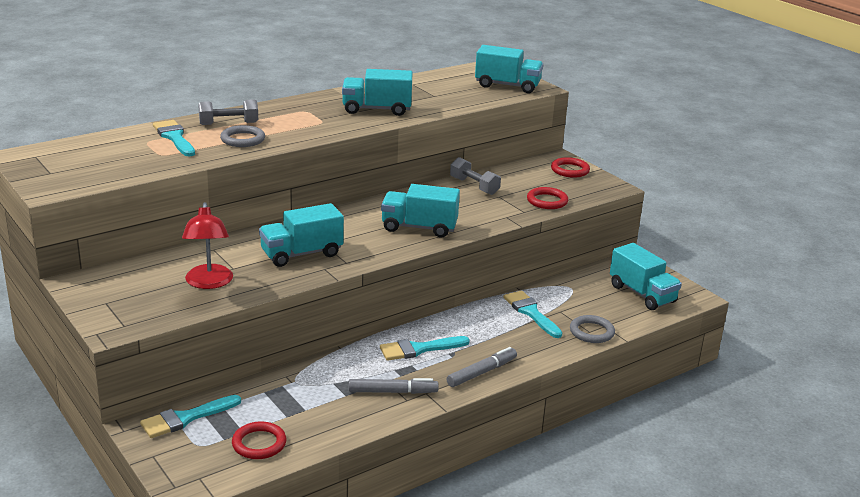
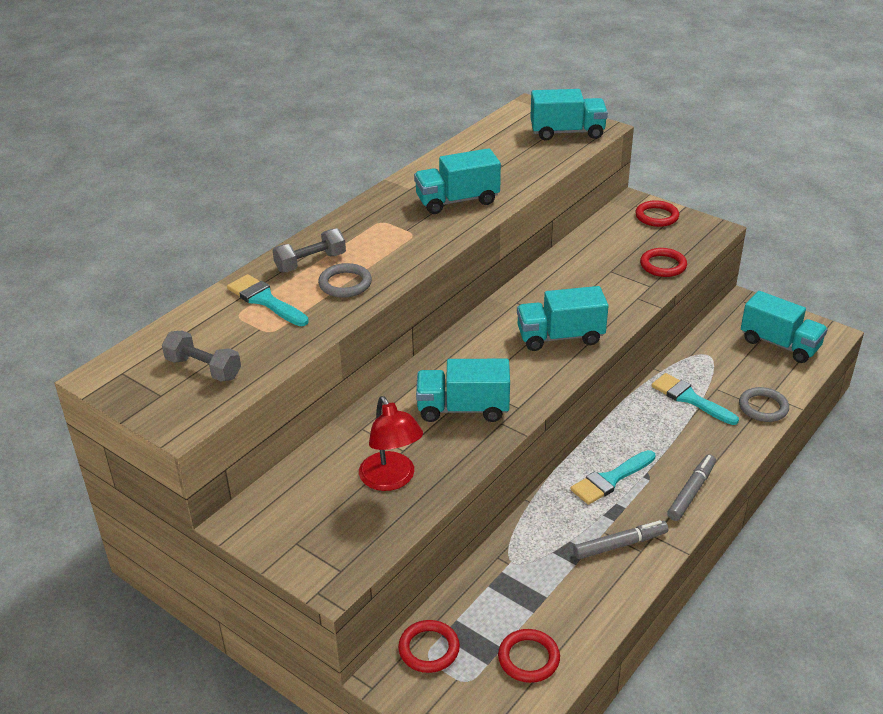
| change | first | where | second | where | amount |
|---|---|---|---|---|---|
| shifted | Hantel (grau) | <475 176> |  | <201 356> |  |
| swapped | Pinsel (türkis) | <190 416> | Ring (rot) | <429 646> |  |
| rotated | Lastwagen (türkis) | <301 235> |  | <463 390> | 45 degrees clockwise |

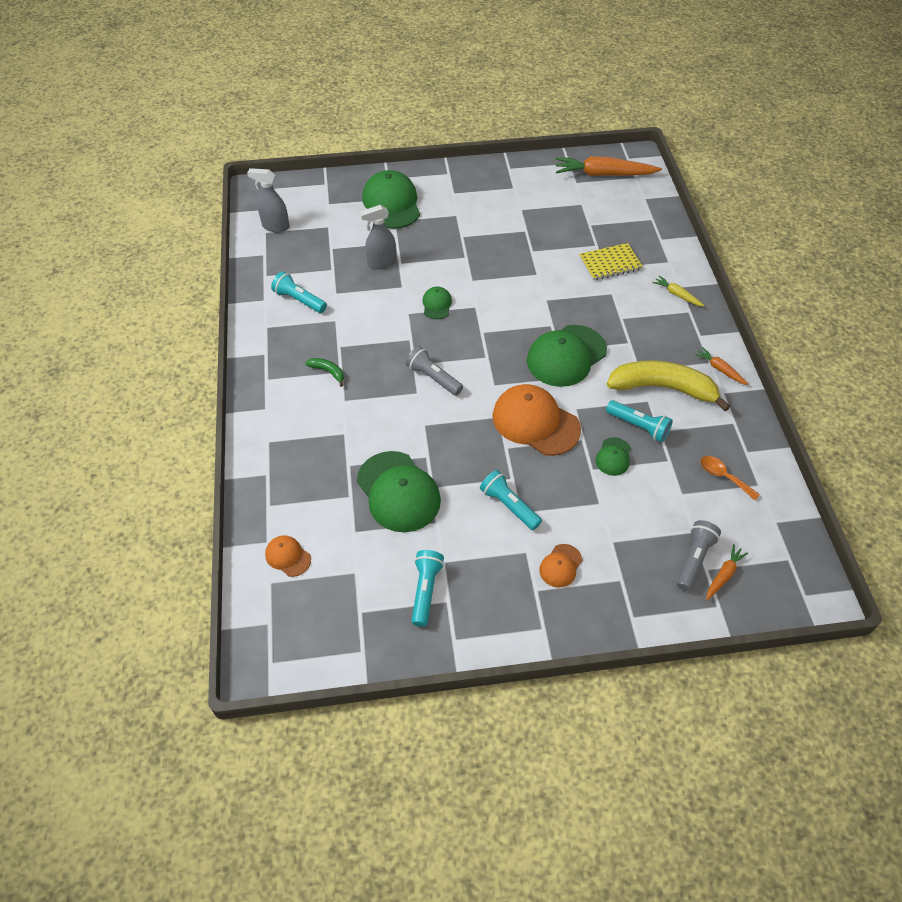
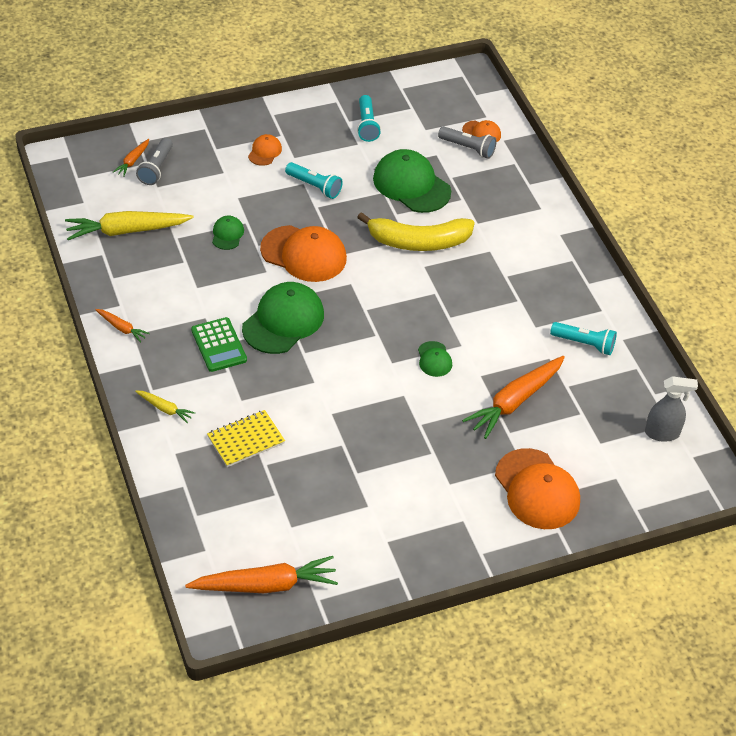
| change | first | where | second | where | amount |
|---|---|---|---|---|---|
| swapped | Löffel (orange) | <730 478> | Karotte (gelb) | <129 225> |  |
| new |  |  | Taschenrechner (grün) | <219 344> |  |
| shifted | Banane (gelb) | <669 385> |  | <416 231> |  |
| shifted | Taschenlampe (grau) | <434 371> |  | <467 142> |  |
| swapped | Sprühflasche (grau) | <378 237> | Karotte (orange) | <513 397> |  |
| repainted | Kappe (grün) | <391 199> | Kappe (orange) | <537 488> |  |
| gone | Banane (grün) | <324 372> |  |  |  |
| gone | Taschenlampe (türkis) | <639 421> |  |  |  |

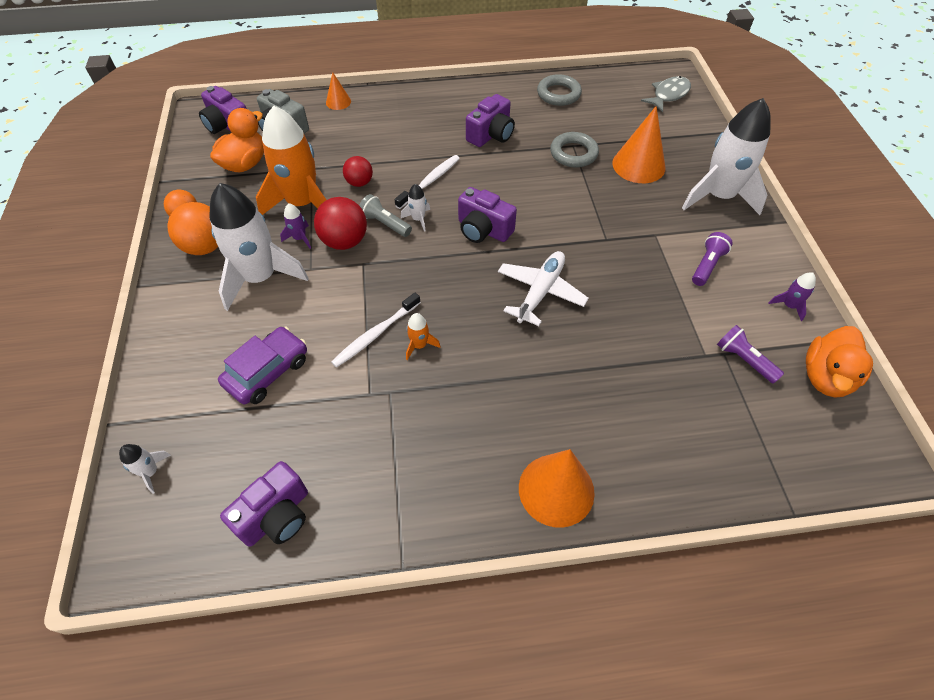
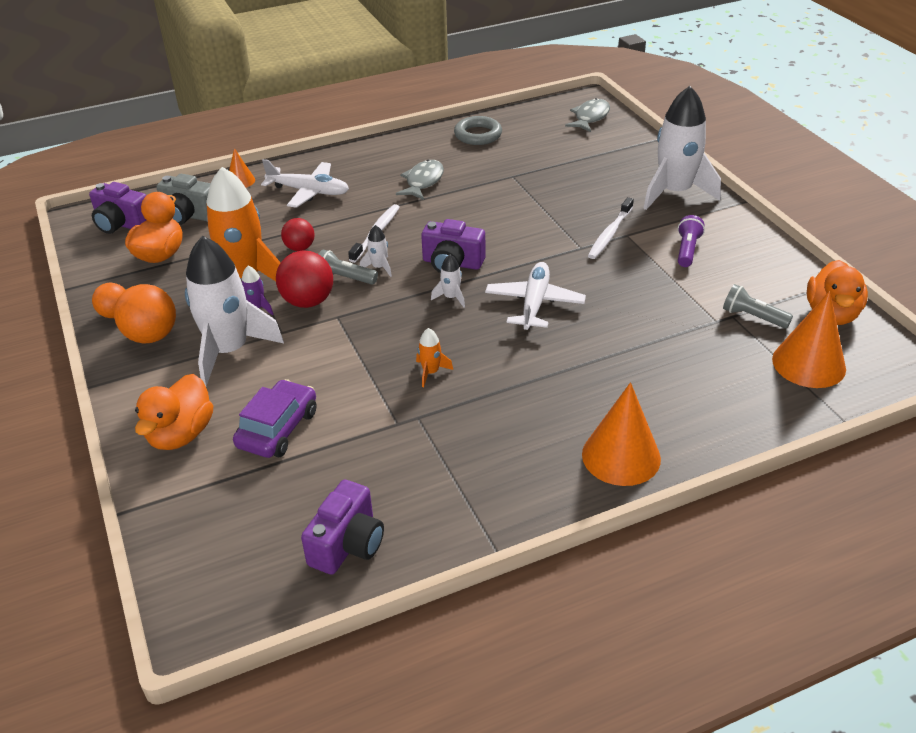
| change | first | where | second | where | amount |
|---|---|---|---|---|---|
| new |  |  | Ente (orange) | <174 412> |  |
| new |  |  | Flugzeug (weiß) | <305 183> |  |
| swapped | Kamera (lila) | <490 120> | Fisch (grau) | <420 180> |  |
| shifted | Rakete (weiß) | <145 469> |  | <448 281> |  |
| shifted | Zahnbürste (weiß) | <376 330> |  | <611 228> |  |
| repainted | Taschenlampe (lila) | <750 354> | Taschenlampe (grau) | <758 306> |  |
| shifted | Kegel (orange) | <639 144> |  | <809 339> |  |
| gone | Ring (grau) | <574 150> |  |  |  |
| gone | Rakete (lila) | <792 296> |  |  |  |

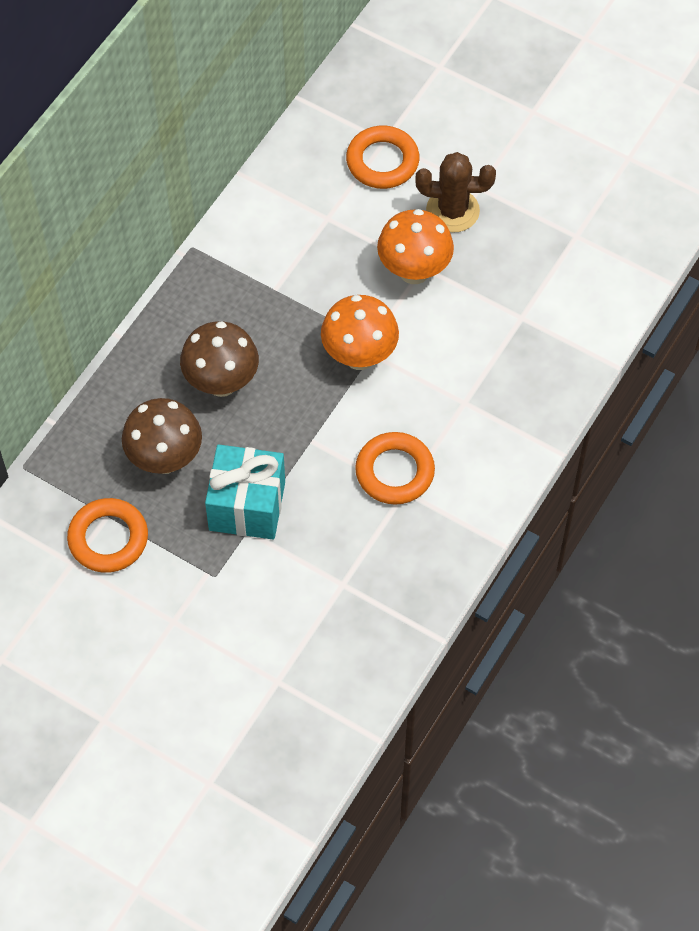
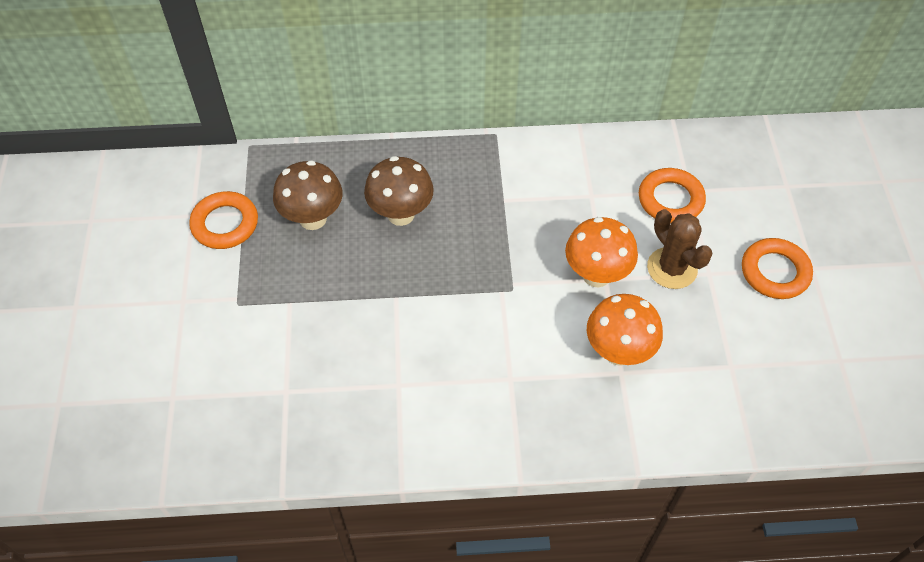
| change | first | where | second | where | amount |
|---|---|---|---|---|---|
| shifted | Pilz (orange) | <360 332> |  | <625 330> |  |
| shifted | Ring (orange) | <395 468> |  | <777 268> |  |
| gone | Geschenk (türkis) | <245 491> |  |  |  |

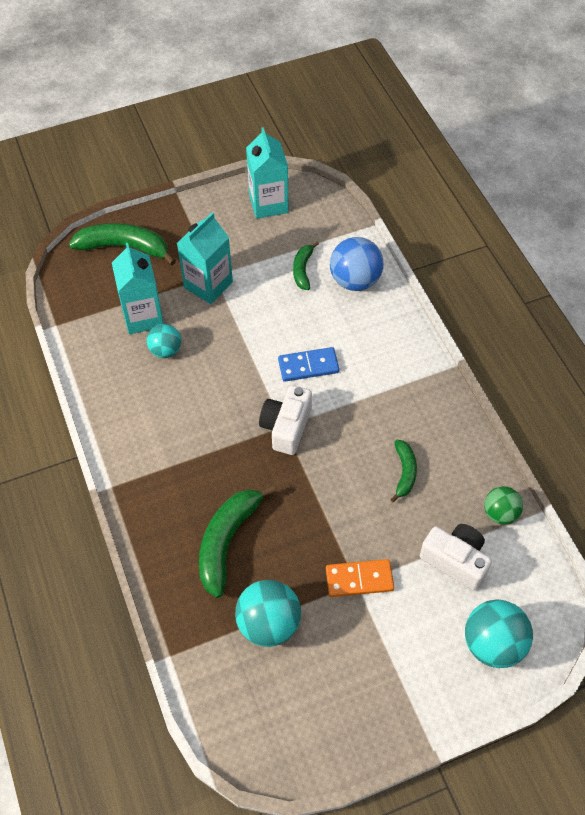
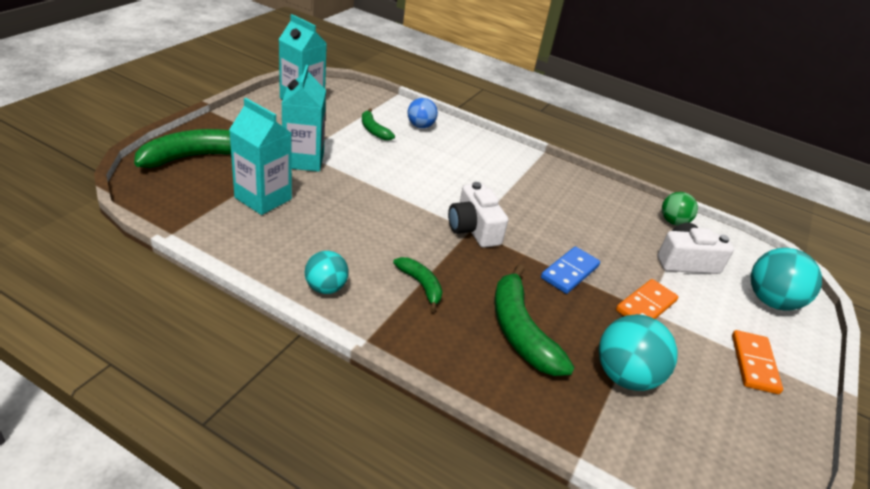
| change | first | where | second | where | amount |
|---|---|---|---|---|---|
| shifted | Ball (türkis) | <164 341> |  | <327 272> |  |
| shifted | Banane (grün) | <403 471> |  | <417 284> |  |
| scaled | Ball (blau) | <356 264> |  | <422 113> | x0.62 |
| shifted | Dominostein (blau) | <308 364> |  | <570 270> |  |
| new |  |  | Dominostein (orange) | <757 362> |  |

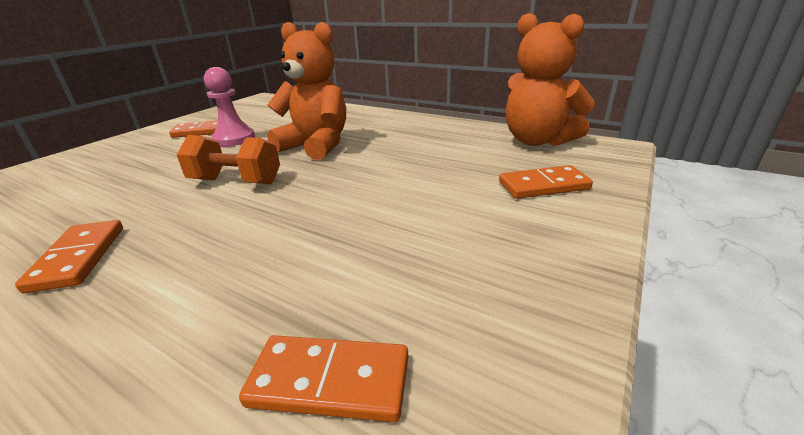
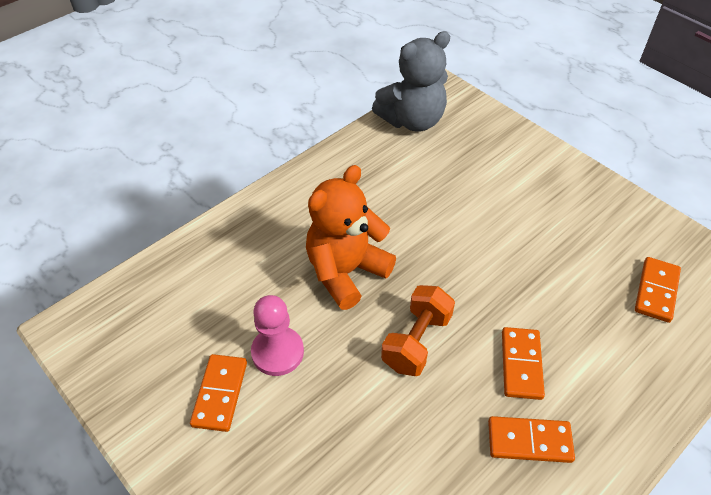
| change | first | where | second | where | amount |
|---|---|---|---|---|---|
| repainted | Teddybär (orange) | <550 79> | Teddybär (grau) | <411 81> |  |
| shifted | Dominostein (orange) | <546 182> |  | <523 363> |  |

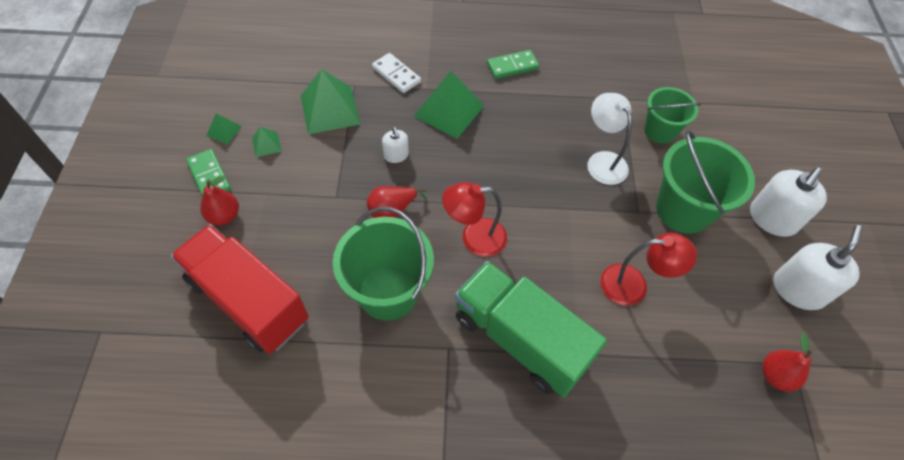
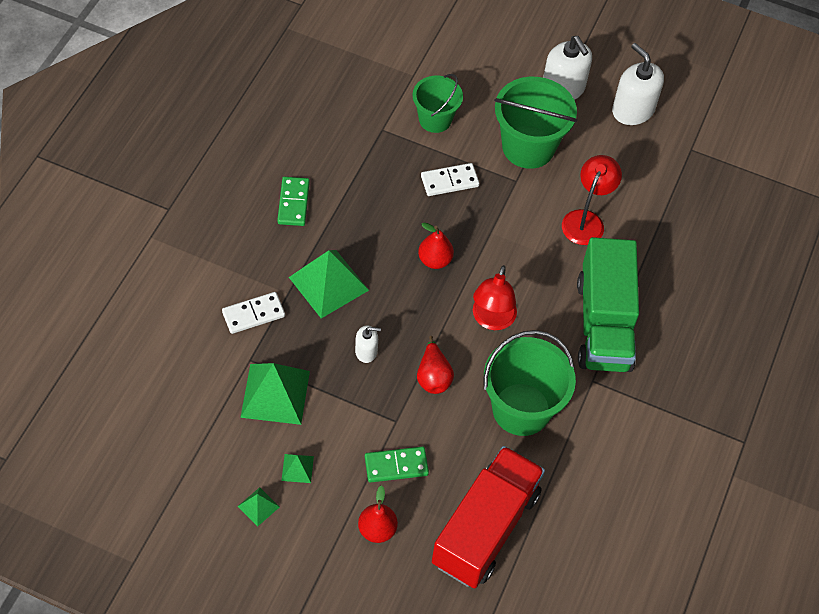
| change | first | where | second | where | amount |
|---|---|---|---|---|---|
| shifted | Dominostein (grün) | <208 172> |  | <397 464> |  |
| shifted | Birne (rot) | <787 362> |  | <436 246> |  |
| swapped | Lampe (weiß) | <609 139> | Dominostein (weiß) | <450 179> |  |
| rotated | Lastwagen (rot) | <240 289> |  | <488 517> | 150 degrees clockwise |
| rotated | Lastwagen (grün) | <531 329> |  | <608 304> | 60 degrees counterclockwise |

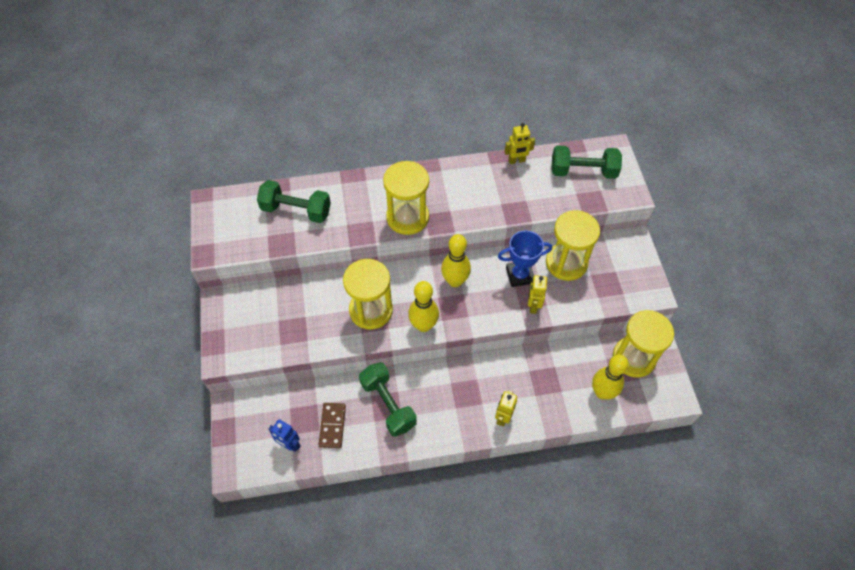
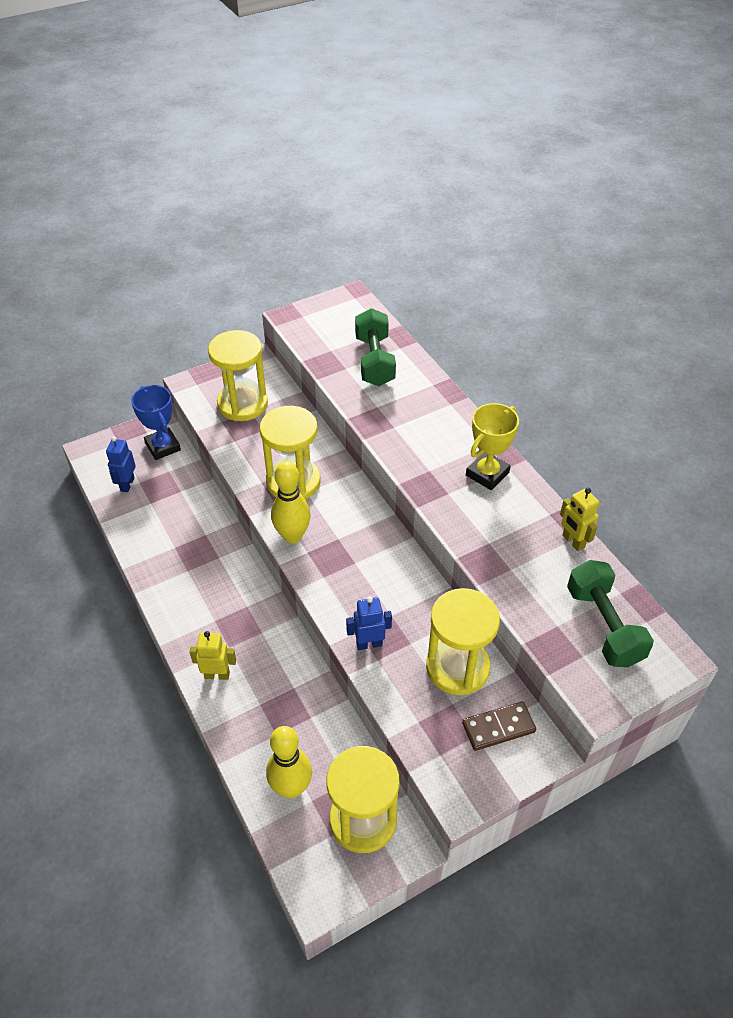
| change | first | where | second | where | amount |
|---|---|---|---|---|---|
| shifted | Pokal (blau) | <525 259> |  | <156 422> |  |
| shifted | Sanduhr (gelb) | <406 198> |  | <238 375> |  |
| repainted | Roboter (gelb) | <537 294> | Roboter (blau) | <369 623> |  |
| shifted | Dominostein (braun) | <332 425> |  | <499 726> |  |
| new |  |  | Pokal (gelb) | <492 446> |  |
| gone | Hantel (grün) | <388 399> |  |  |  |
| gone | Bowlingkegel (gelb) | <456 260> |  |  |  |

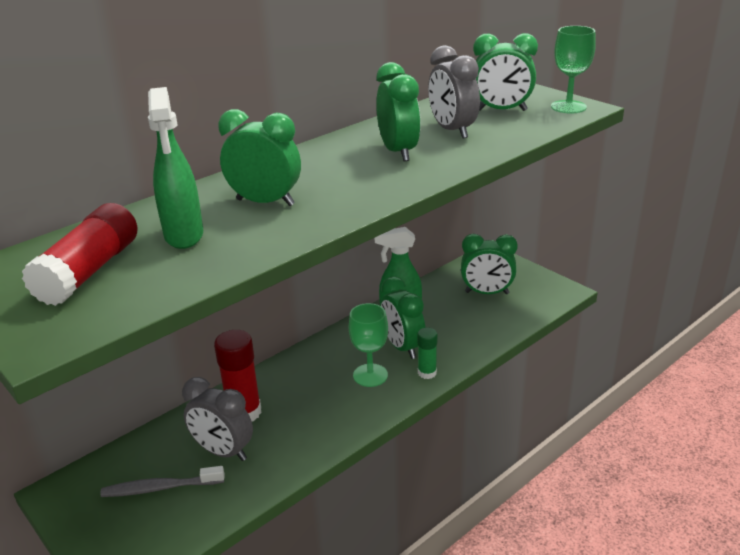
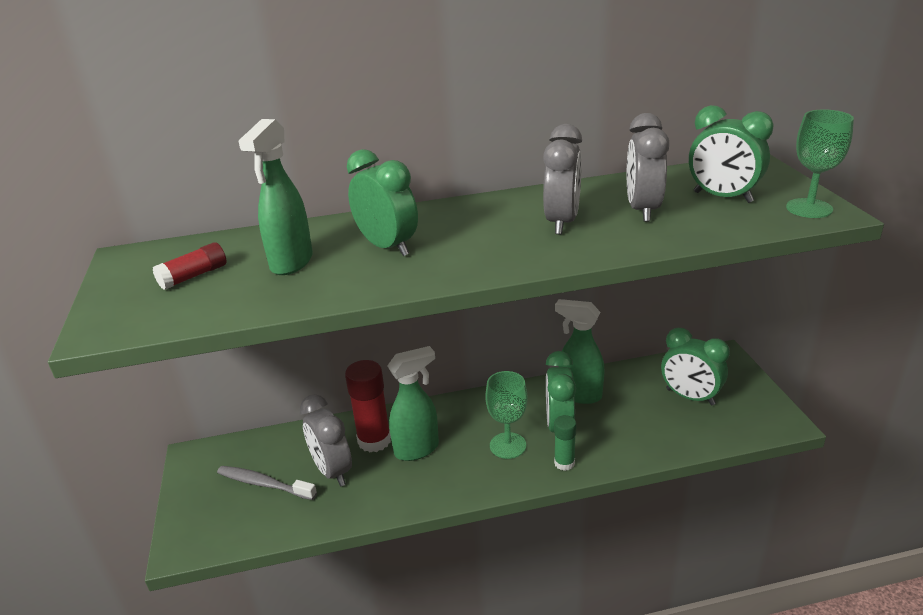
| change | first | where | second | where | amount |
|---|---|---|---|---|---|
| scaled | Klebestift (rot) | <80 254> |  | <190 266> | x0.58 |
| new |  |  | Sprühflasche (grün) | <413 403> |  |
| repainted | Wecker (grün) | <398 111> | Wecker (grau) | <562 179> |  |

